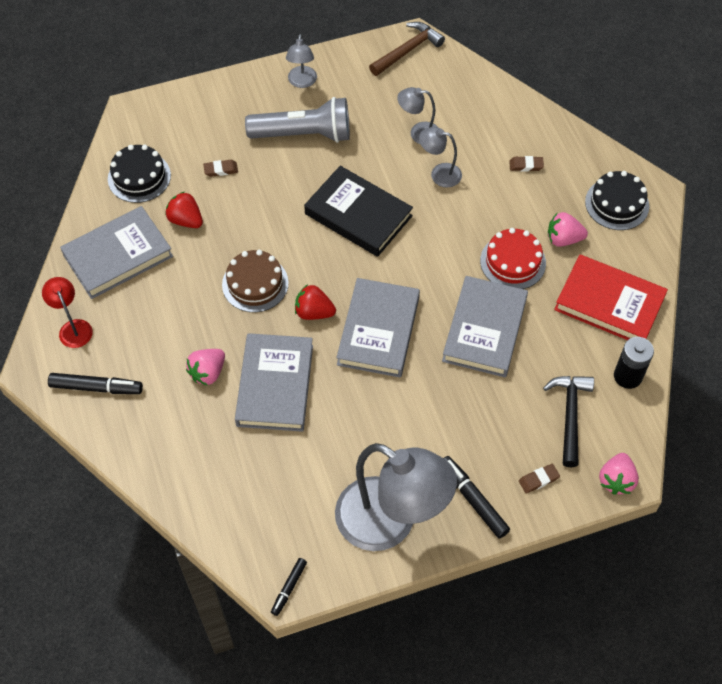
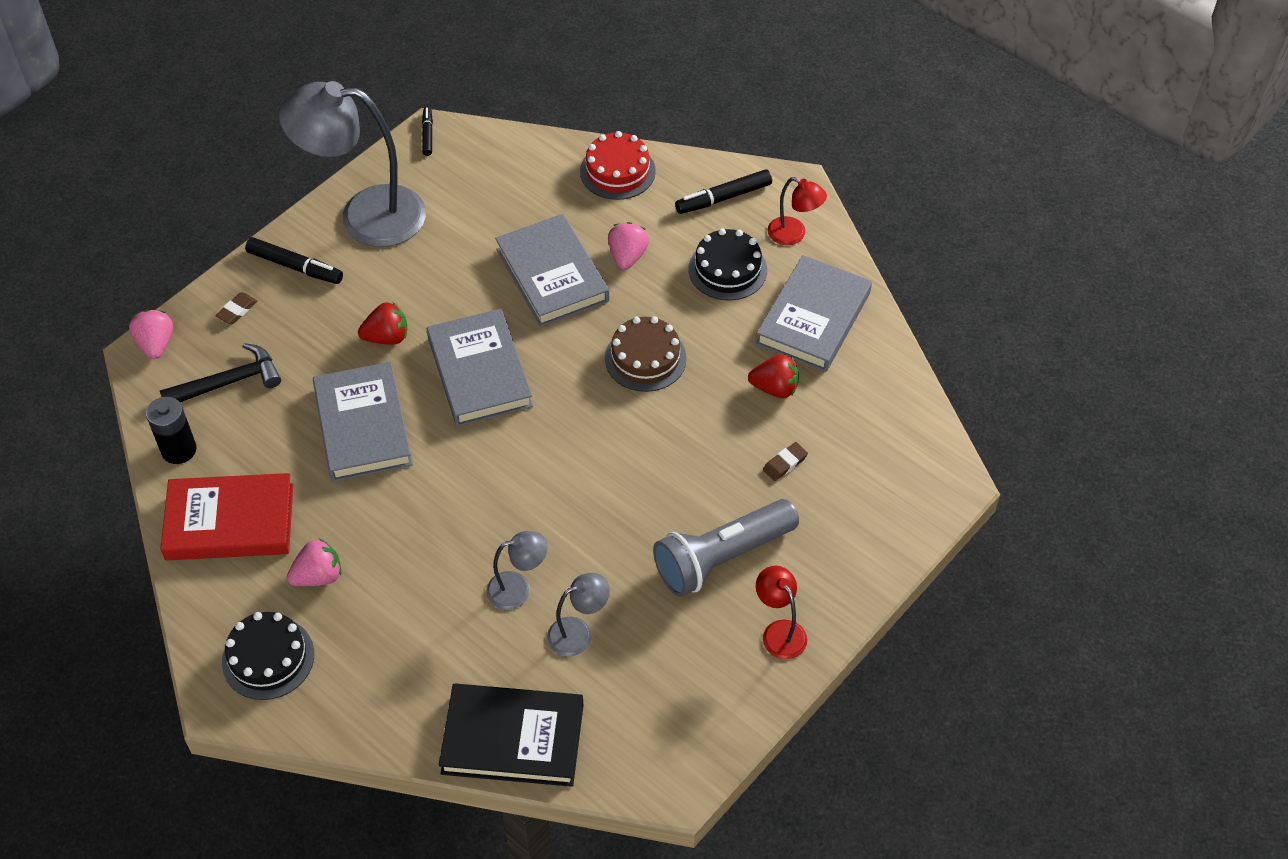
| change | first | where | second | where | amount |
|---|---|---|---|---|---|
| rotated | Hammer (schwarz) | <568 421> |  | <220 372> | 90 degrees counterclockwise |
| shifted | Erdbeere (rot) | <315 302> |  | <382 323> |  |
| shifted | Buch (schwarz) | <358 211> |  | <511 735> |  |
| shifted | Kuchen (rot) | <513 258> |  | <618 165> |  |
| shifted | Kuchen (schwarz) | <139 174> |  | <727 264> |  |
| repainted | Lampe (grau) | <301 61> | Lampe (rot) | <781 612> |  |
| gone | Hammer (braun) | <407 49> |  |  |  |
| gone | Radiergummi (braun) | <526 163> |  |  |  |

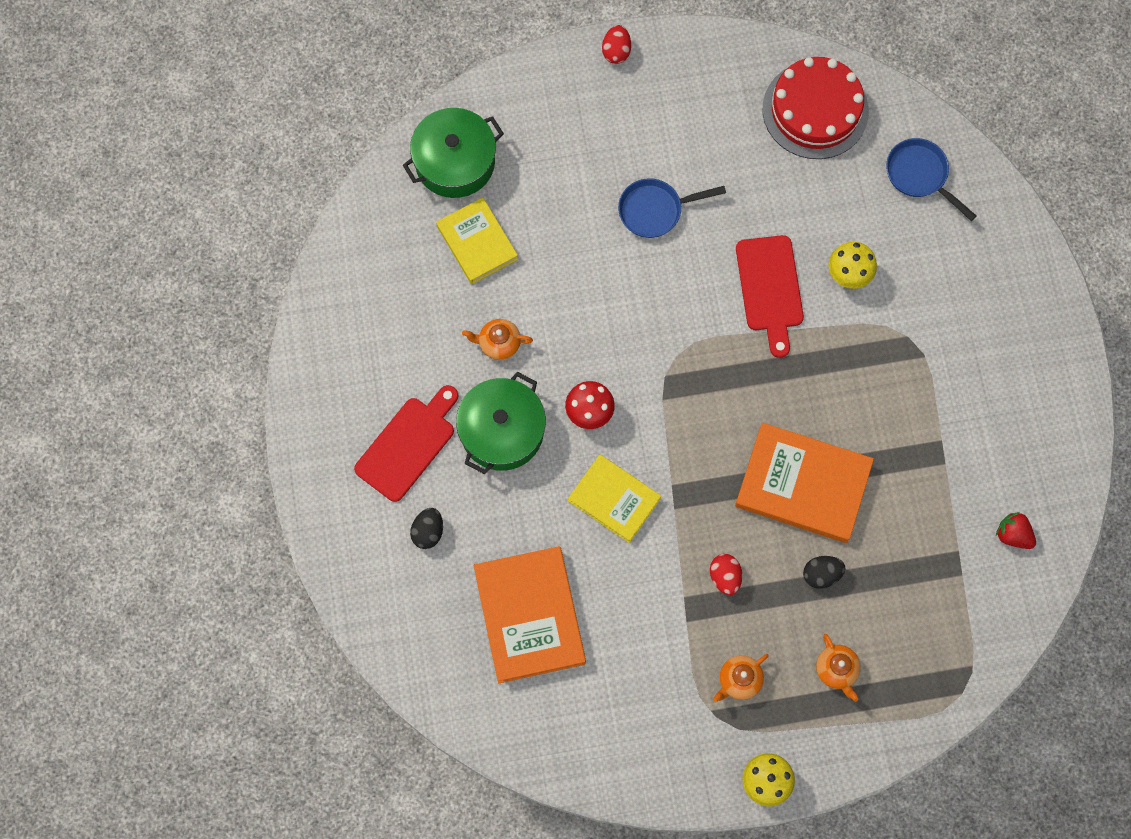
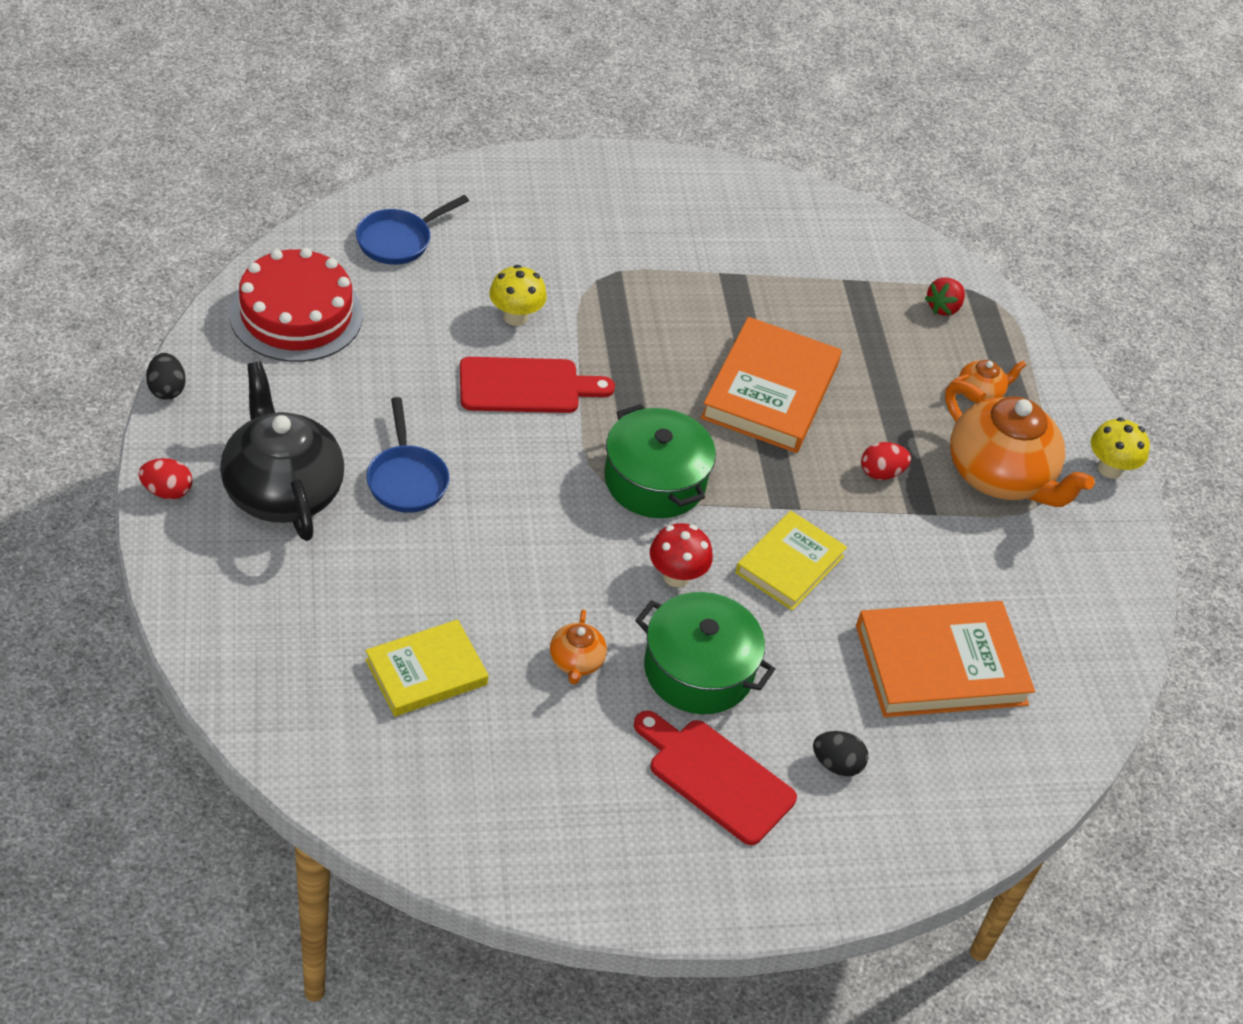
| change | first | where | second | where | amount |
|---|---|---|---|---|---|
| shifted | Ei (schwarz) | <824 572> |  | <166 376> |  |
| new |  |  | Teekanne (schwarz) | <282 451> |  |
| shifted | Kochtopf (grün) | <453 153> |  | <660 461> |  |
| shifted | Erdbeere (rot) | <1016 530> |  | <945 297> |  |
| scaled | Teekanne (orange) | <741 678> |  | <1020 444> | x2.22 |

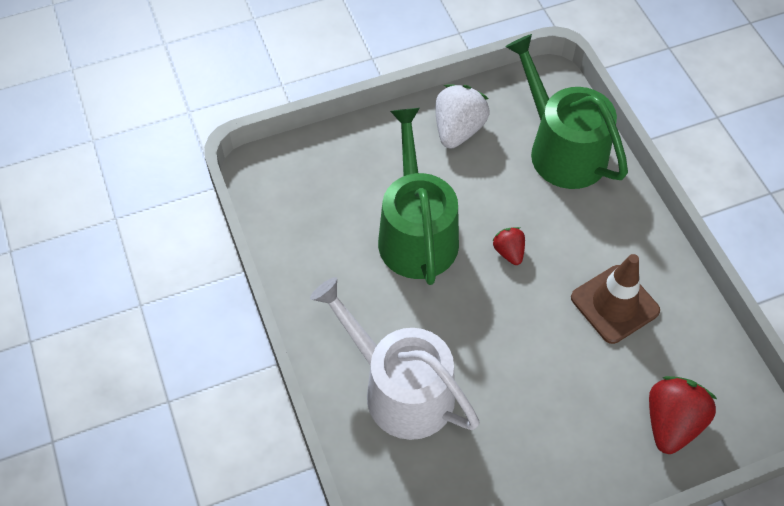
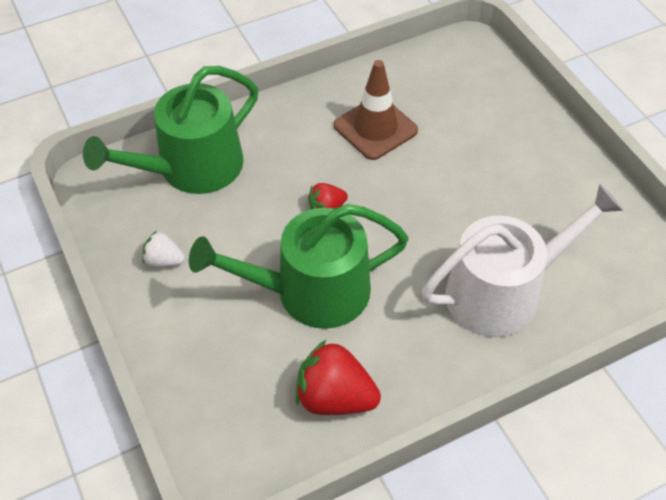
| change | first | where | second | where | amount |
|---|---|---|---|---|---|
| scaled | Erdbeere (weiß) | <462 116> |  | <163 249> | x0.55 |
| shifted | Erdbeere (rot) | <683 415> |  | <338 377> |  |
| rotated | Gießkanne (weiß) | <394 358> |  | <523 260> | 150 degrees counterclockwise |

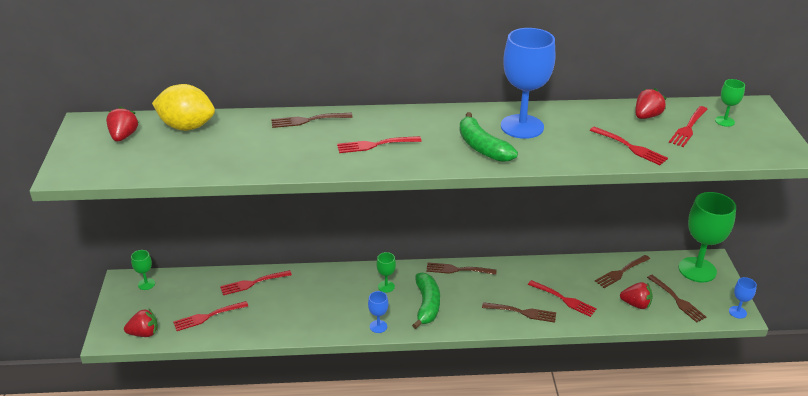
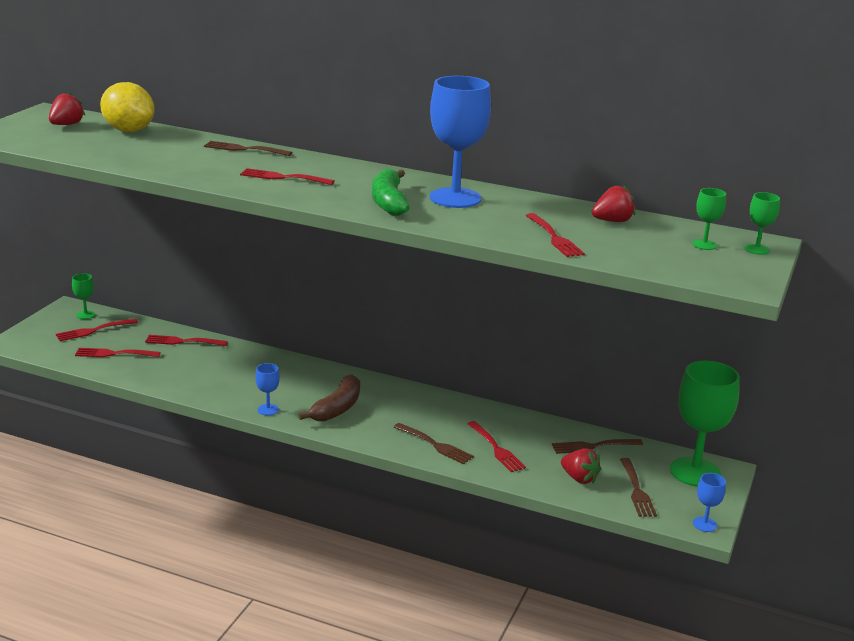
| change | first | where | second | where | amount |
|---|---|---|---|---|---|
| shifted | Gabel (rot) | <688 126> |  | <97 330> |  |
| repainted | Banane (grün) | <426 301> | Banane (braun) | <329 398> |  |
| shifted | Kelch (grün) | <386 272> |  | <762 223> |  |
| gone | Erdbeere (rot) | <141 323> |  |  |  |
| gone | Gabel (braun) | <461 268> |  |  |  |

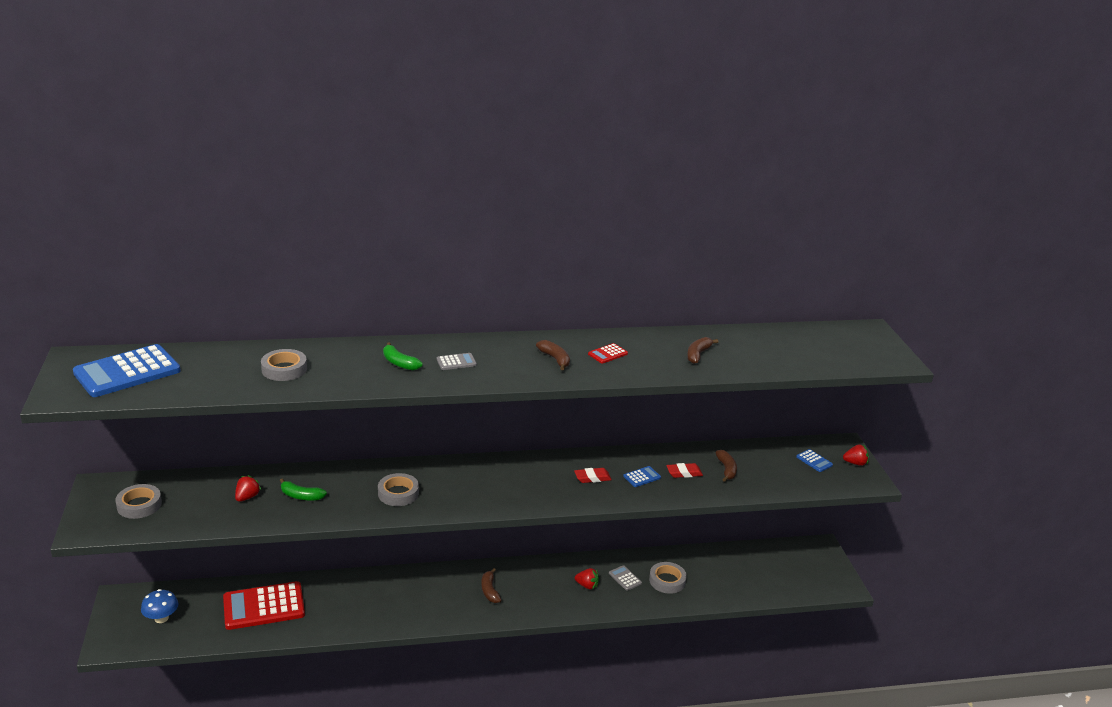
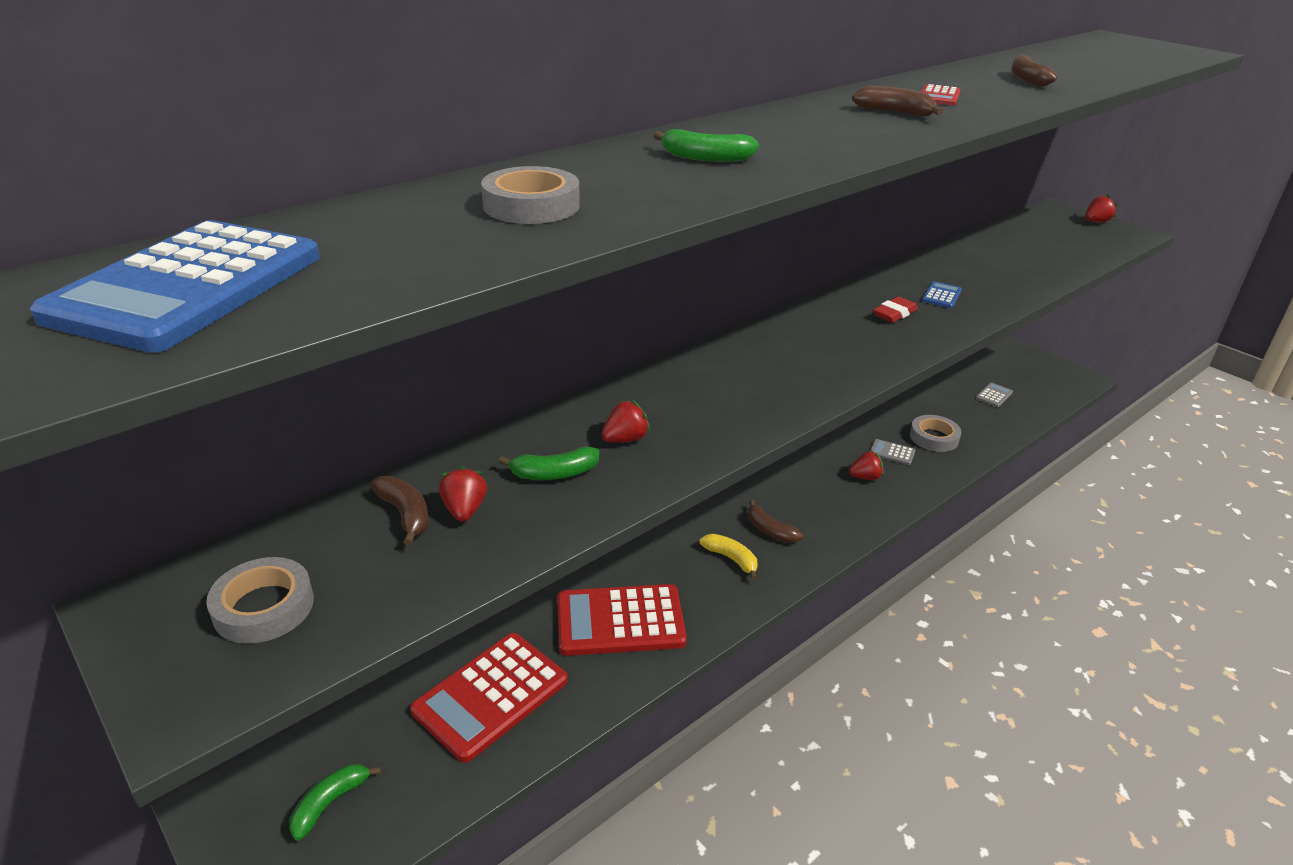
| change | first | where | second | where | amount |
|---|---|---|---|---|---|
| swapped | Pilz (blau) | <159 606> | Banane (grün) | <335 802> |  |
| shifted | Banane (braun) | <726 466> |  | <399 510> |  |
| new |  |  | Taschenrechner (rot) | <622 620> |  |
| new |  |  | Erdbeere (rot) | <625 421> |  |
| new |  |  | Banane (gelb) | <728 557> |  |
| shifted | Taschenrechner (grau) | <457 361> |  | <994 395> |  |
| gone | Klebeband (grau) | <398 489> |  |  |  |
| gone | Radiergummi (rot) | <684 470> |  |  |  |
| gone | Taschenrechner (blau) | <814 460> |  |  |  |

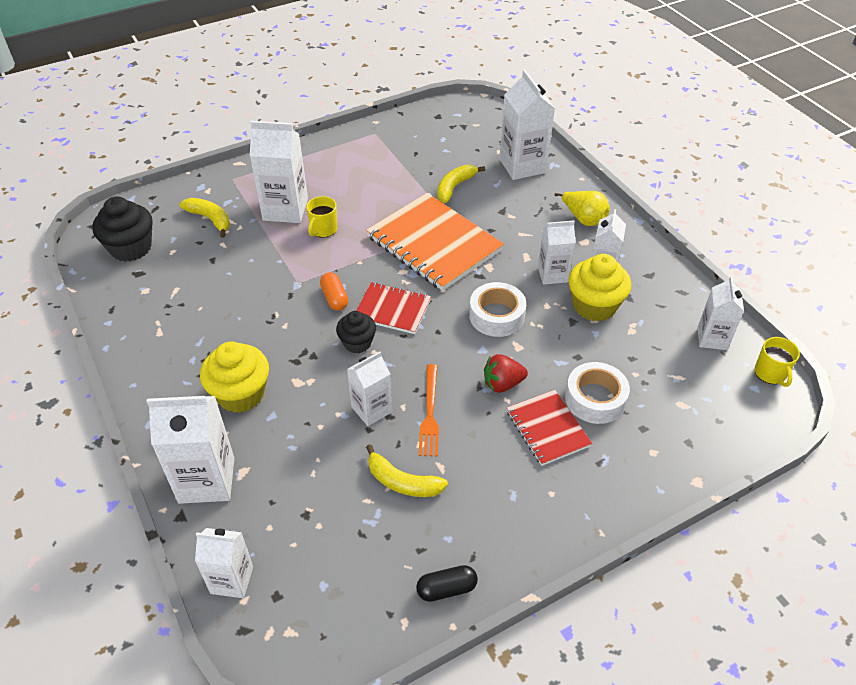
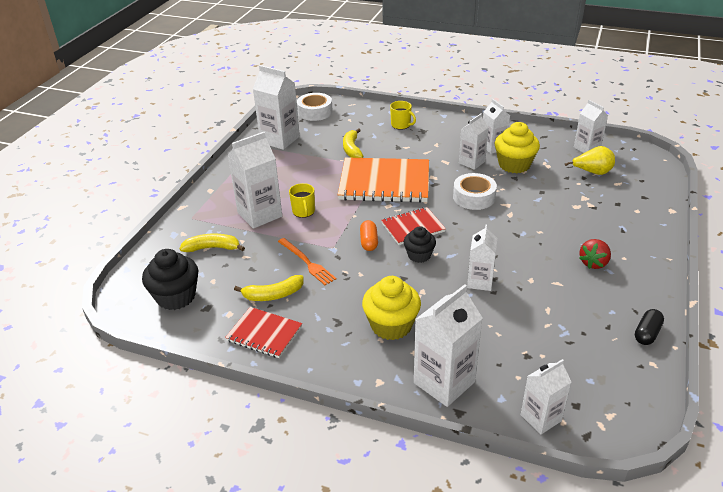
| change | first | where | second | where | amount |
|---|---|---|---|---|---|
| shifted | Notizbuch (rot) | <549 428> |  | <263 332> |  |
| shifted | Banane (gelb) | <407 470> |  | <268 288> |  |
| shifted | Getränkekarton (weiß) | <527 125> |  | <276 107> |  |
| shifted | Gabel (orange) | <429 410> |  | <307 261> |  |
| shifted | Klebeband (weiß) | <597 393> |  | <315 107> |  |
| rotated | Kapsel (orange) | <334 291> |  | <369 235> | 60 degrees clockwise |
| shifted | Tasse (gelb) | <777 362> |  | <403 115> |  |
| shifted | Birne (gelb) | <582 208> |  | <590 160> |  |
| shifted | Erdbeere (rot) | <506 373> |  | <595 254> |  |

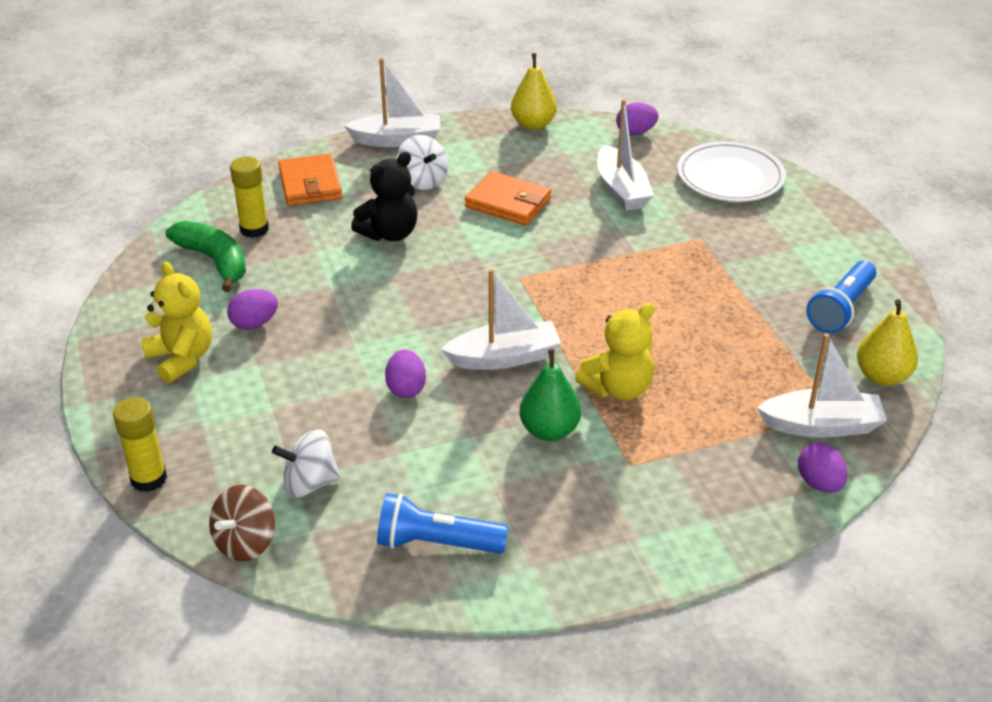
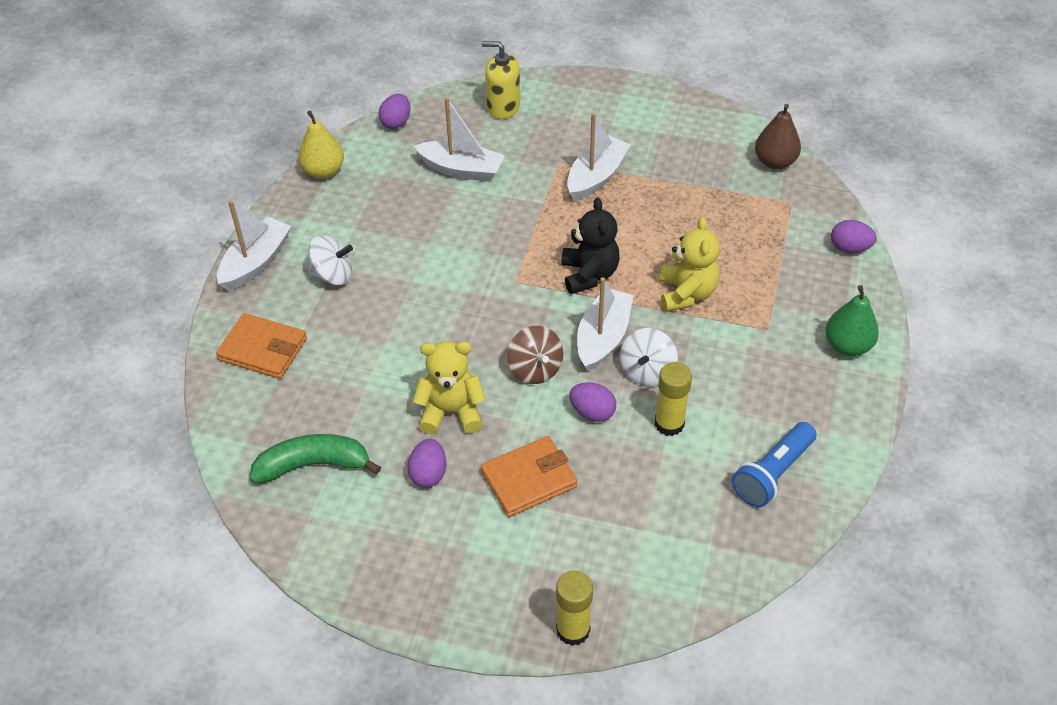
| change | first | where | second | where | amount |
|---|---|---|---|---|---|
| shifted | Teddybär (gelb) | <176 322> |  | <449 387> |  |
| shifted | Geldbörse (orange) | <508 198> |  | <529 476> |  |
| swapped | Teller (weiß) | <731 171> | Seifenspender (gelb) | <501 80> |  |
| shifted | Kreisel (braun) | <242 523> |  | <535 355> |  |
| shifted | Teddybär (schwarz) | <384 196> |  | <590 245> |  |
| shifted | Boot (weiß) | <822 385> |  | <598 157> |  |
| shifted | Kreisel (weiß) | <306 463> |  | <649 357> |  |
| shifted | Klebestift (gelb) | <249 197> |  | <673 399> |  |
| repainted | Birne (gelb) | <887 342> | Birne (braun) | <778 136> |  |
| shifted | Birne (grün) | <550 395> |  | <852 320> |  |
| gone | Taschenlampe (blau) | <841 297> |  |  |  |

